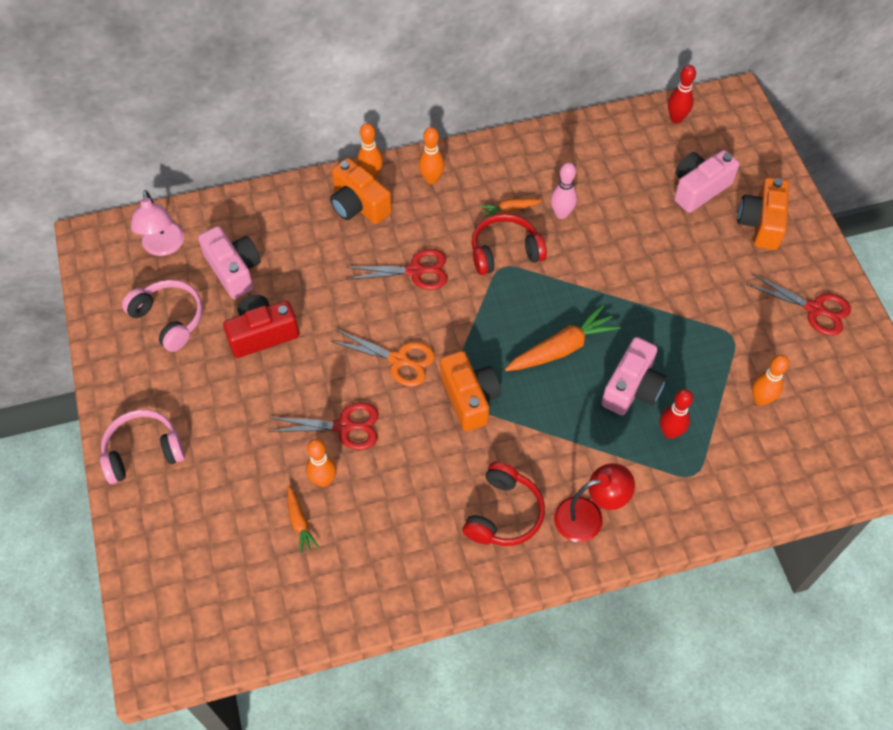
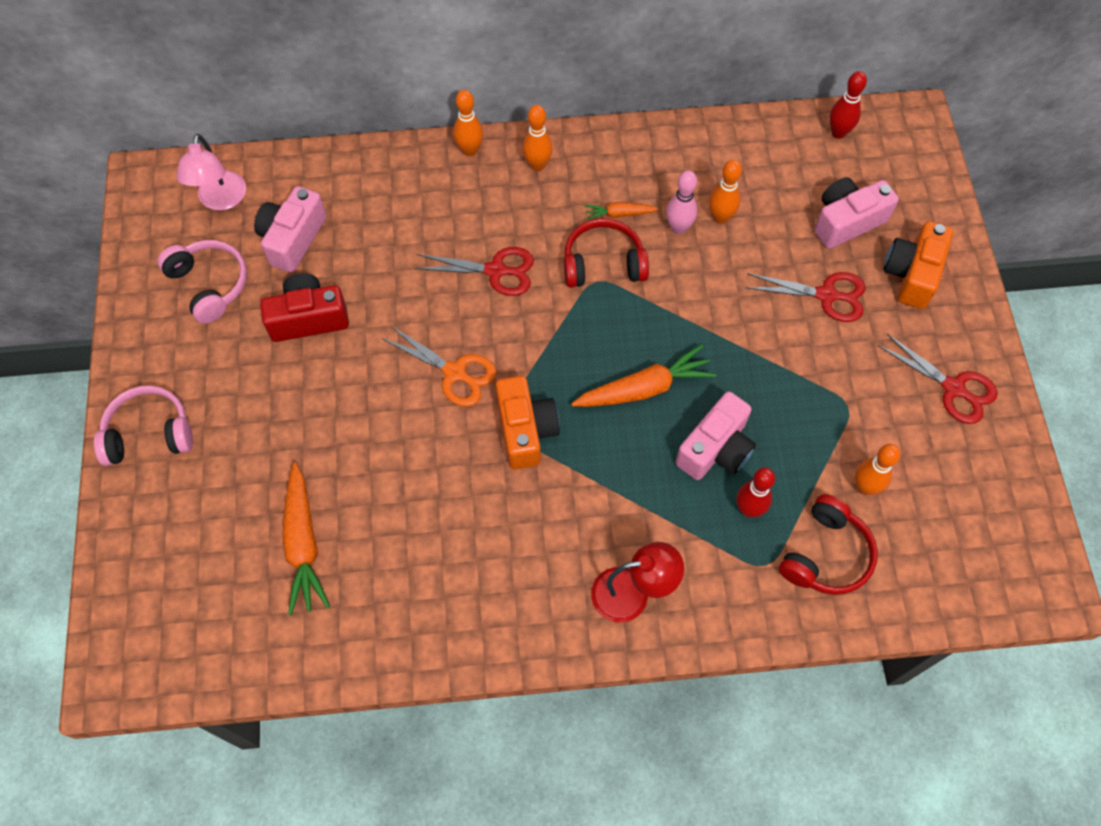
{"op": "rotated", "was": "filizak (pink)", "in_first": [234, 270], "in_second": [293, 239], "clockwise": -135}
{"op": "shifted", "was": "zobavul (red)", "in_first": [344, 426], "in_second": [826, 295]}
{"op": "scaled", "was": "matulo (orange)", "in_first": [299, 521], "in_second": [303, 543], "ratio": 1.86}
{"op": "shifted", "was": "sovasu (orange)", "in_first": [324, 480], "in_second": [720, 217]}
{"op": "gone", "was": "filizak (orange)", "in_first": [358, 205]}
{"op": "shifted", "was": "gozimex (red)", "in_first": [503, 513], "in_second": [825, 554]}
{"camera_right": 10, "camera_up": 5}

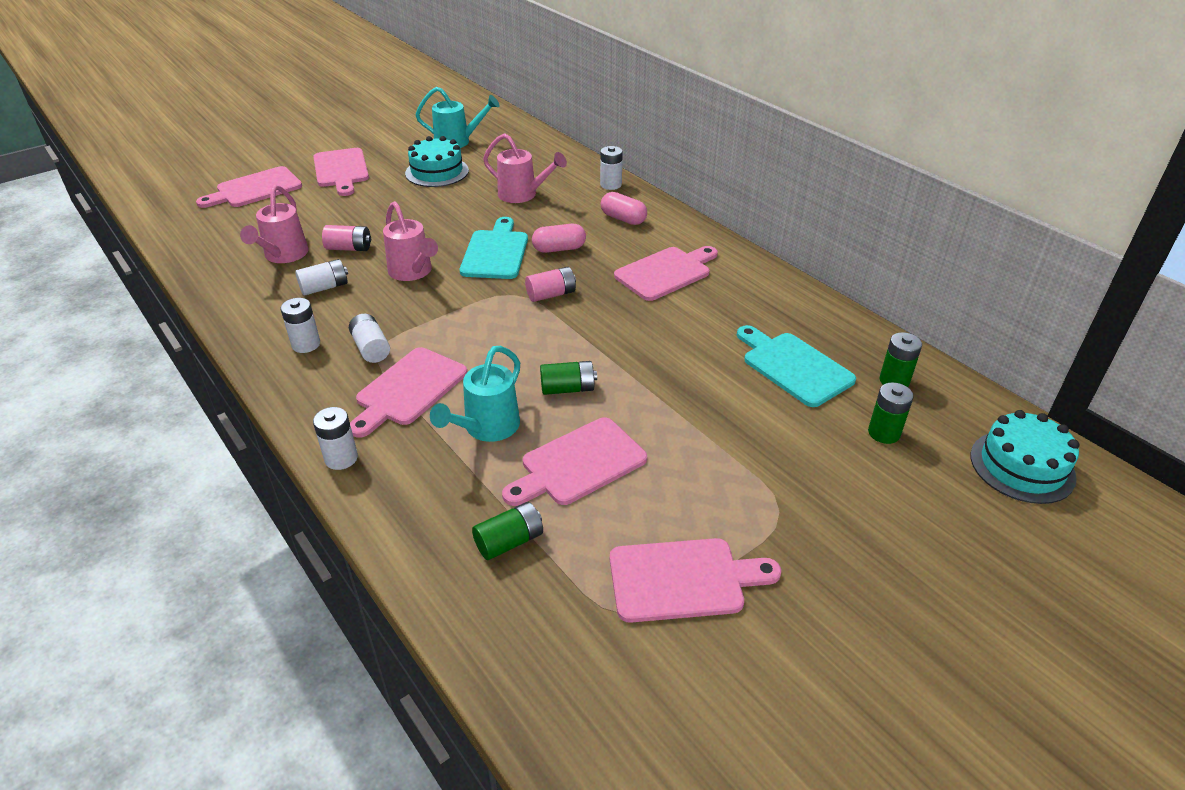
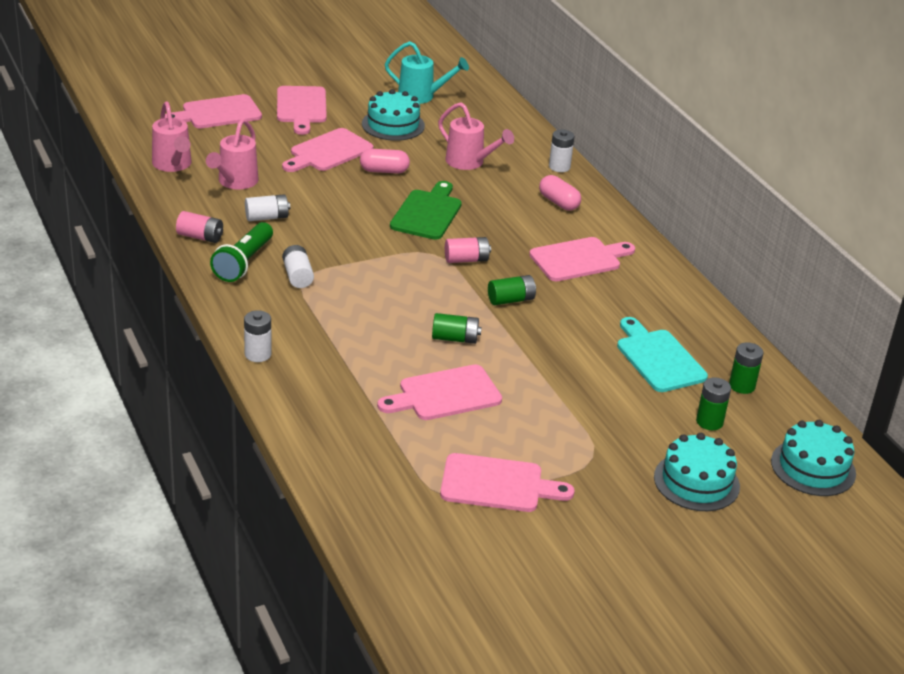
{"op": "swapped", "was": "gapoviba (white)", "now": "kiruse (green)", "in_first": [306, 344], "in_second": [243, 263]}
{"op": "shifted", "was": "gapoviba (pink)", "in_first": [349, 248], "in_second": [200, 237]}
{"op": "shifted", "was": "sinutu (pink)", "in_first": [408, 390], "in_second": [328, 152]}
{"op": "shifted", "was": "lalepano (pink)", "in_first": [413, 272], "in_second": [173, 165]}
{"op": "gone", "was": "lalepano (turquoise)", "in_first": [487, 428]}
{"op": "repainted", "was": "sinutu (turquoise)", "now": "sinutu (green)", "in_first": [495, 252], "in_second": [427, 213]}
{"op": "shifted", "was": "gapoviba (green)", "in_first": [509, 541], "in_second": [511, 300]}
{"op": "shifted", "was": "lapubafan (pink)", "in_first": [559, 249], "in_second": [384, 171]}
{"op": "new", "now": "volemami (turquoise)", "in_second": [696, 482]}
{"camera_right": 10, "camera_up": -5}

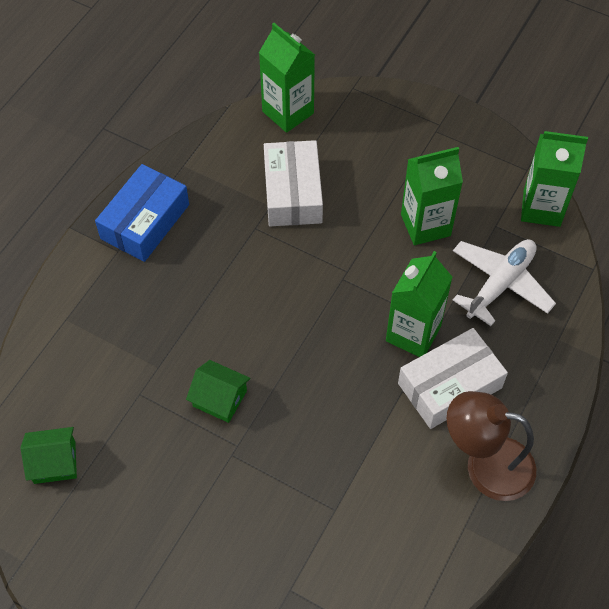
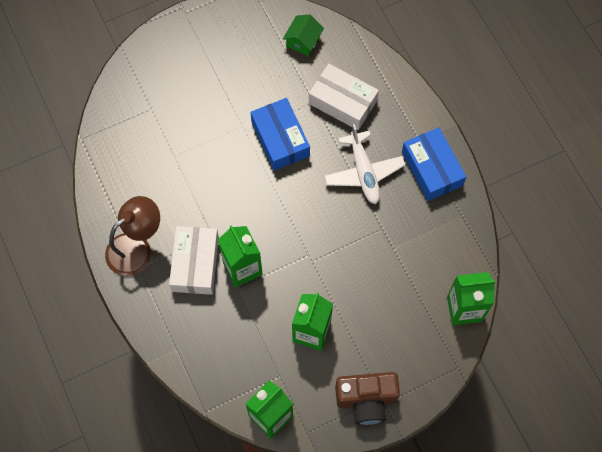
{"op": "swapped", "was": "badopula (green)", "now": "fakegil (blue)", "in_first": [219, 398], "in_second": [280, 139]}
{"op": "shifted", "was": "fakegil (white)", "in_first": [293, 192], "in_second": [342, 102]}
{"op": "shifted", "was": "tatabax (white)", "in_first": [500, 284], "in_second": [363, 172]}
{"op": "new", "now": "filizak (brown)", "in_second": [366, 400]}
{"camera_right": 125, "camera_up": 10}

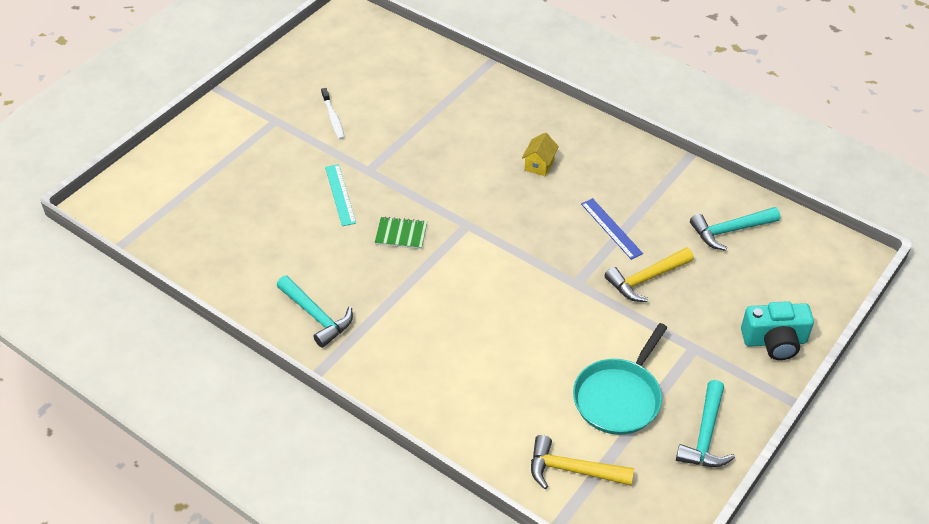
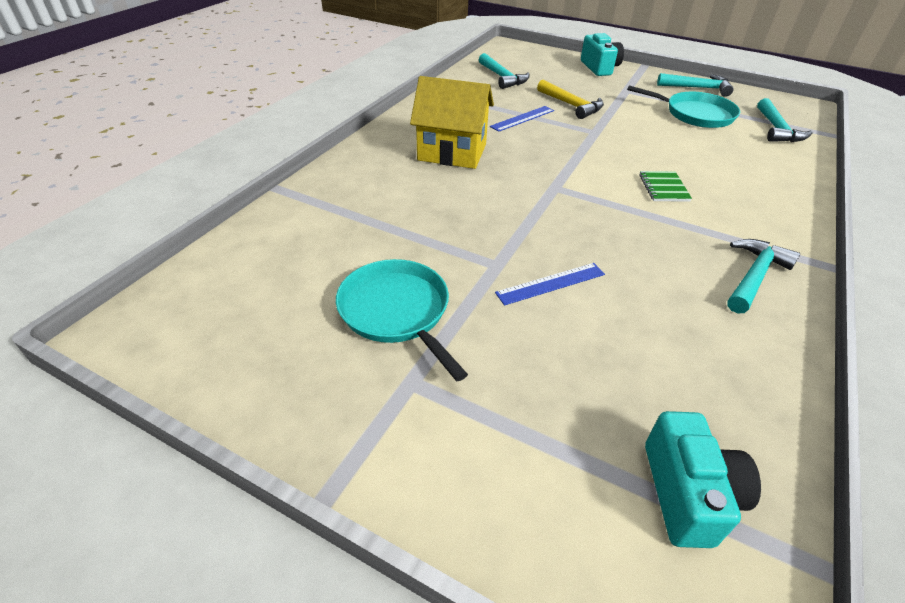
{"op": "swapped", "was": "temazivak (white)", "now": "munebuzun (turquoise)", "in_first": [333, 118], "in_second": [397, 312]}
{"op": "repainted", "was": "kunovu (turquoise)", "now": "kunovu (blue)", "in_first": [340, 194], "in_second": [551, 283]}
{"op": "shifted", "was": "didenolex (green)", "in_first": [401, 234], "in_second": [663, 188]}
{"op": "scaled", "was": "badopula (yellow)", "in_first": [539, 165], "in_second": [452, 152], "ratio": 2.19}
{"op": "repainted", "was": "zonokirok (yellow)", "now": "zonokirok (turquoise)", "in_first": [572, 470], "in_second": [777, 129]}
{"op": "new", "now": "filizak (turquoise)", "in_second": [688, 493]}
{"camera_right": -100, "camera_up": -5}

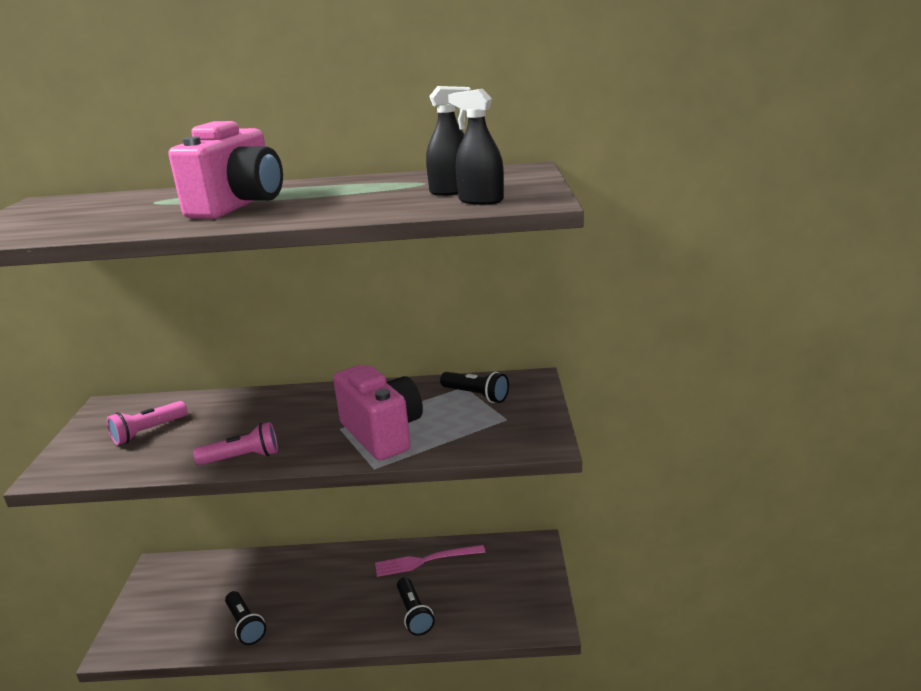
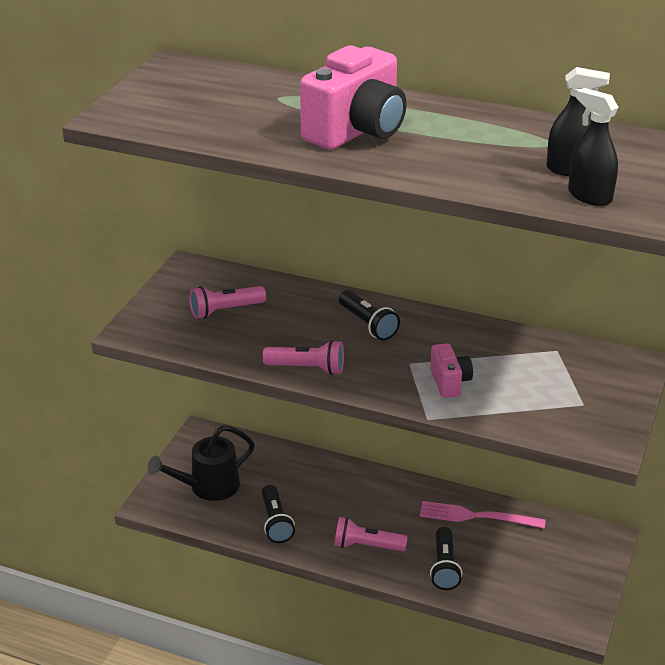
{"op": "scaled", "was": "filizak (pink)", "in_first": [382, 433], "in_second": [449, 382], "ratio": 0.51}
{"op": "shifted", "was": "kiruse (black)", "in_first": [476, 395], "in_second": [368, 325]}
{"op": "new", "now": "lalepano (black)", "in_second": [208, 487]}
{"op": "new", "now": "kiruse (pink)", "in_second": [366, 546]}
{"camera_right": 20, "camera_up": 10}

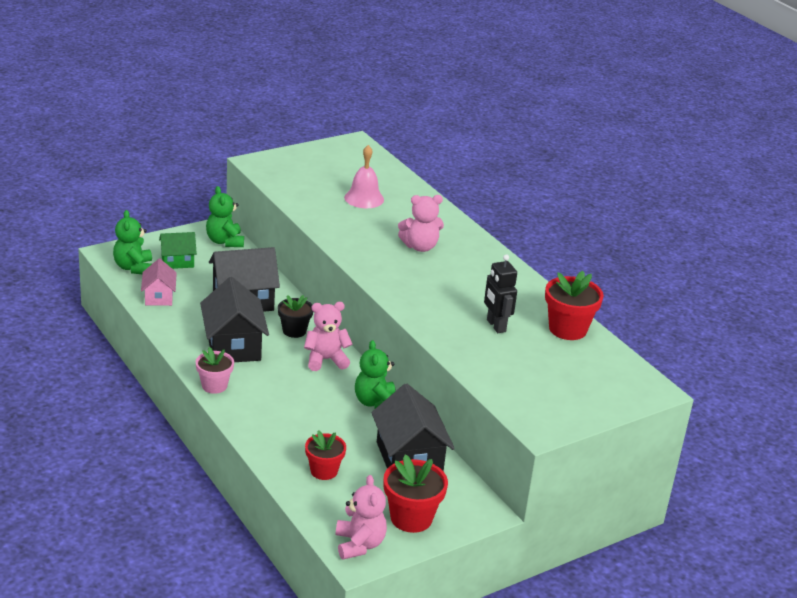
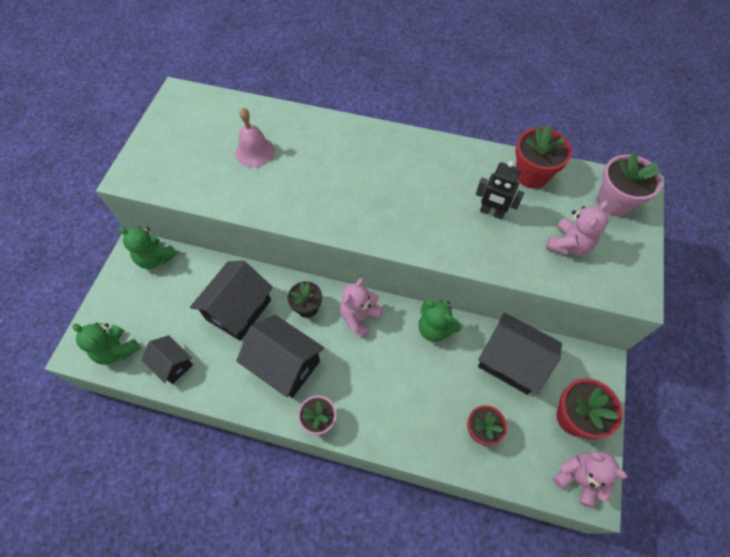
{"op": "repainted", "was": "badopula (pink)", "now": "badopula (black)", "in_first": [159, 297], "in_second": [173, 364]}
{"op": "gone", "was": "badopula (green)", "in_first": [177, 261]}
{"op": "shifted", "was": "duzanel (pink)", "in_first": [420, 247], "in_second": [568, 244]}
{"op": "new", "now": "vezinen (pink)", "in_second": [614, 202]}
{"camera_right": -40, "camera_up": 30}

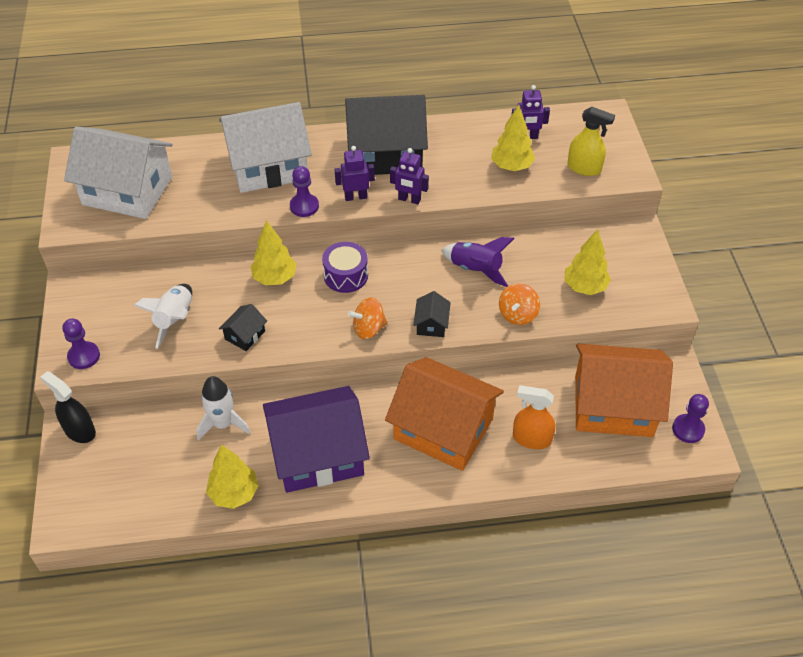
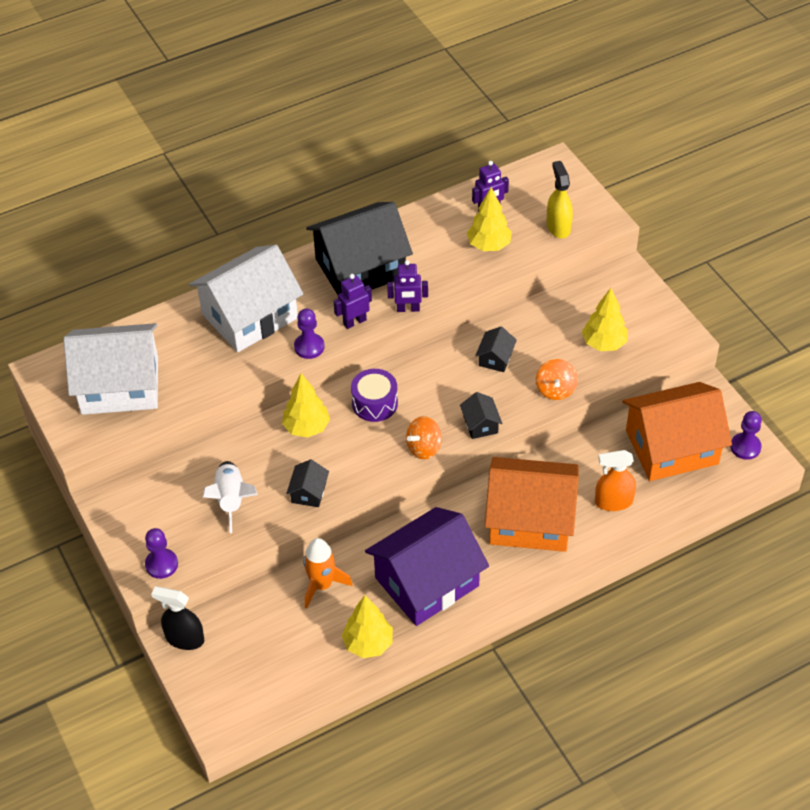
{"op": "repainted", "was": "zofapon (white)", "now": "zofapon (orange)", "in_first": [223, 424], "in_second": [322, 585]}
{"op": "swapped", "was": "zofapon (purple)", "now": "badopula (black)", "in_first": [475, 269], "in_second": [495, 358]}
{"op": "rotated", "was": "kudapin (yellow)", "in_first": [584, 168], "in_second": [558, 227], "clockwise": -105}
{"camera_right": -20, "camera_up": 0}

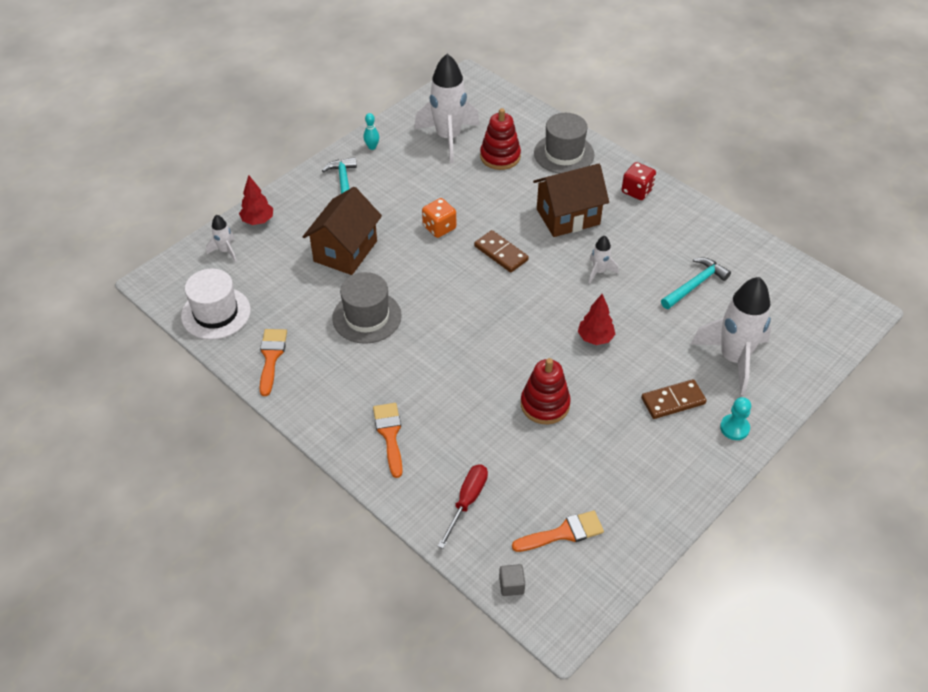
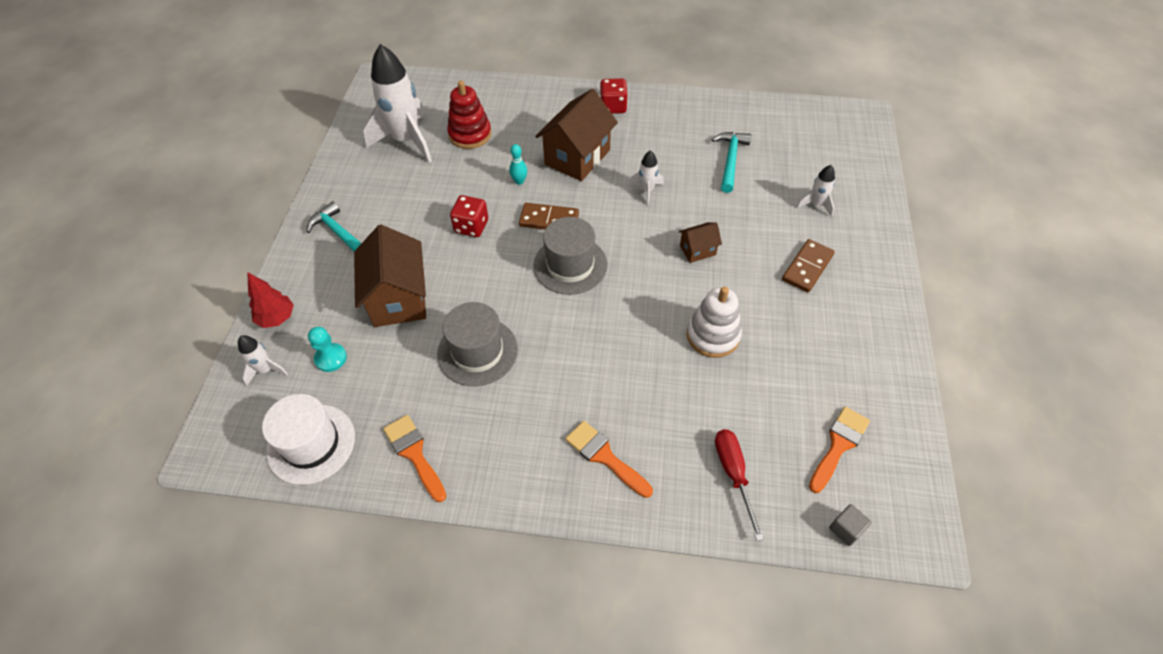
{"op": "shifted", "was": "sovasu (turquoise)", "in_first": [372, 147], "in_second": [519, 181]}
{"op": "repainted", "was": "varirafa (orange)", "now": "varirafa (red)", "in_first": [439, 227], "in_second": [471, 226]}
{"op": "repainted", "was": "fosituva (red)", "now": "fosituva (white)", "in_first": [545, 404], "in_second": [713, 335]}
{"op": "shifted", "was": "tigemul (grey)", "in_first": [564, 154], "in_second": [570, 265]}
{"op": "swapped", "was": "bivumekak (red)", "now": "badopula (brown)", "in_first": [595, 338], "in_second": [697, 250]}
{"op": "scaled", "was": "zofapon (white)", "in_first": [733, 359], "in_second": [816, 205], "ratio": 0.46}
{"op": "shifted", "was": "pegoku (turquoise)", "in_first": [734, 428], "in_second": [331, 358]}
{"camera_right": -35, "camera_up": 5}

